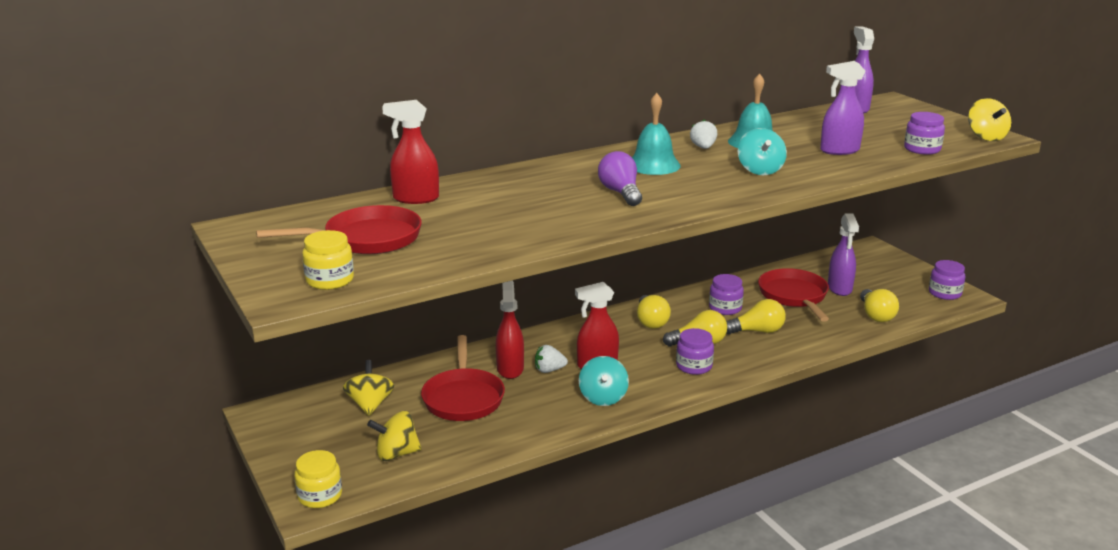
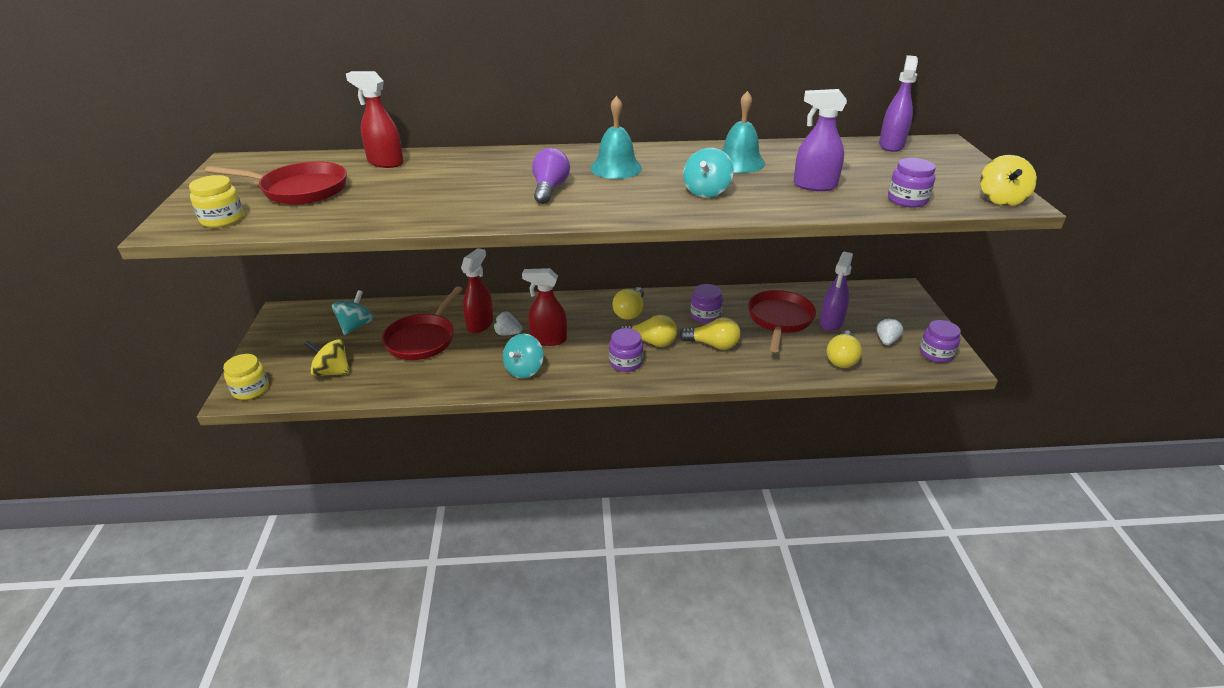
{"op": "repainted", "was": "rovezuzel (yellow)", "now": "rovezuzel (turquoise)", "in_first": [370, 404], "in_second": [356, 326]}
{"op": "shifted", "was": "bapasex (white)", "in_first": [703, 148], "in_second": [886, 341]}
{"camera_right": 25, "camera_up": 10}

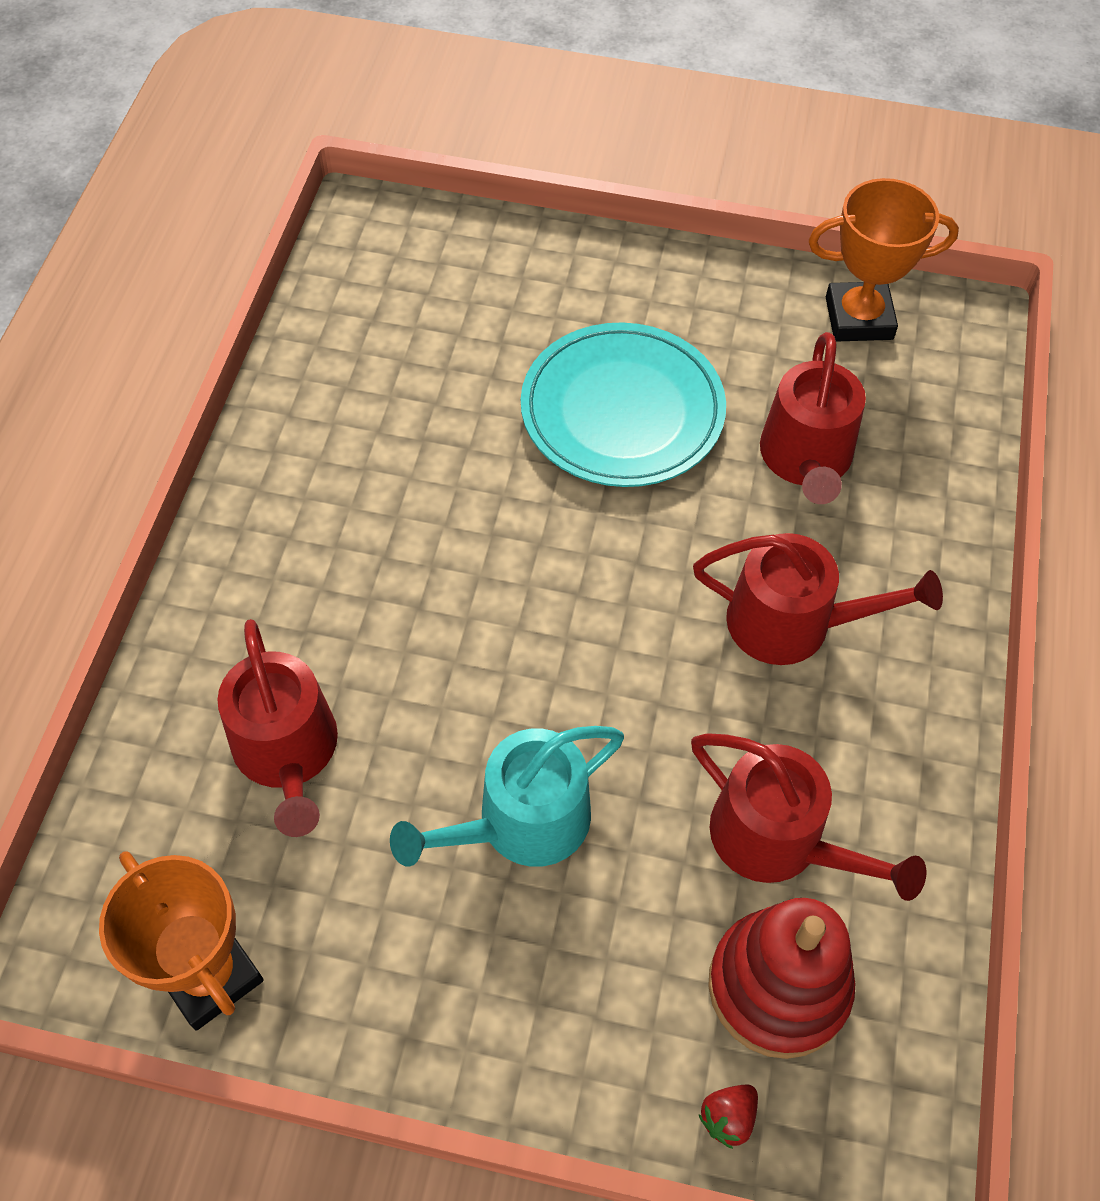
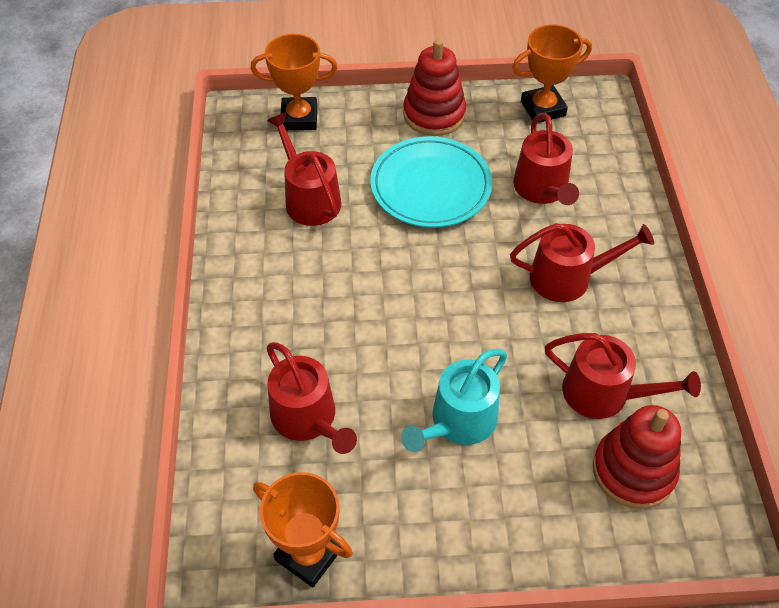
{"op": "gone", "was": "bapasex (red)", "in_first": [728, 1117]}
{"op": "new", "now": "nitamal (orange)", "in_second": [299, 118]}
{"op": "new", "now": "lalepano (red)", "in_second": [309, 198]}
{"op": "new", "now": "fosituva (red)", "in_second": [434, 114]}
{"camera_right": -15, "camera_up": -5}

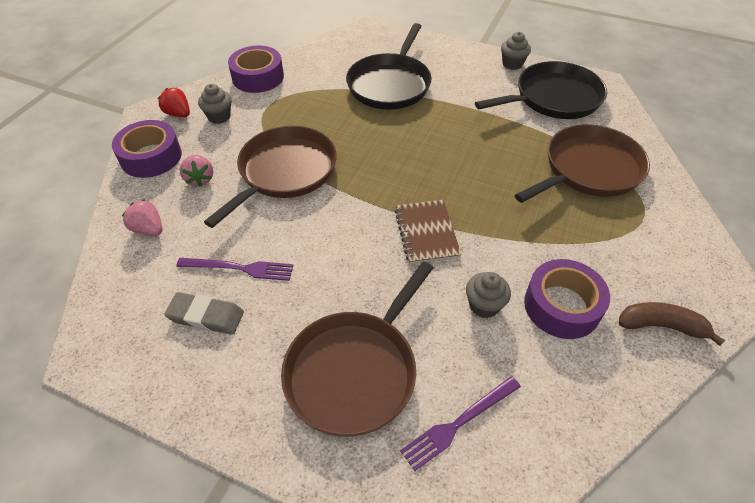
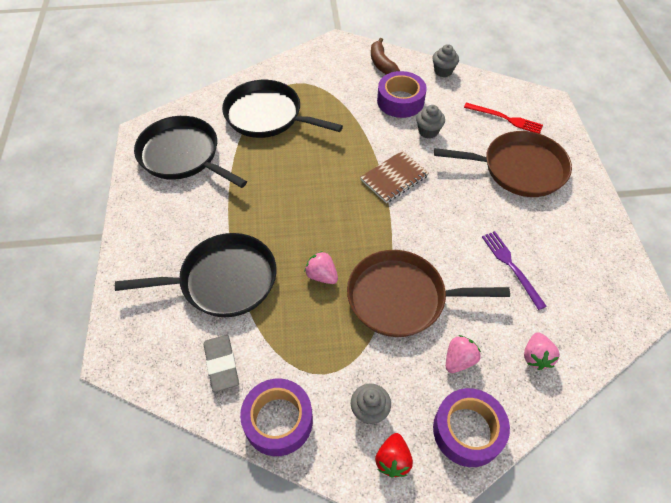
{"op": "shifted", "was": "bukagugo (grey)", "in_first": [206, 316], "in_second": [221, 364]}
{"op": "repainted", "was": "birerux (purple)", "now": "birerux (red)", "in_first": [459, 423], "in_second": [505, 118]}
{"op": "shifted", "was": "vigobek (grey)", "in_first": [512, 64], "in_second": [443, 71]}
{"op": "repainted", "was": "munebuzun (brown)", "now": "munebuzun (black)", "in_first": [588, 169], "in_second": [267, 115]}
{"op": "new", "now": "bapasex (pink)", "in_second": [321, 275]}
{"camera_right": -120, "camera_up": 5}

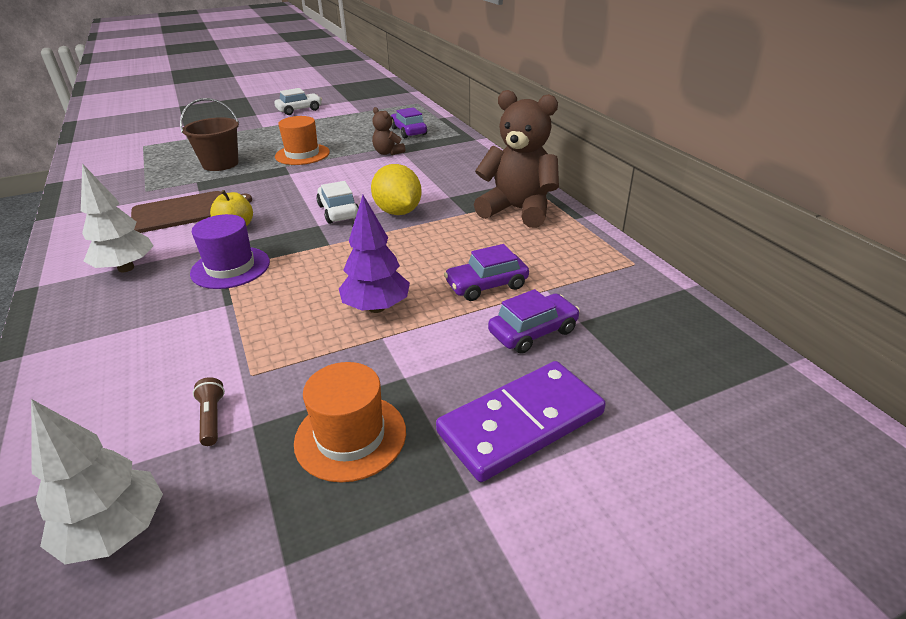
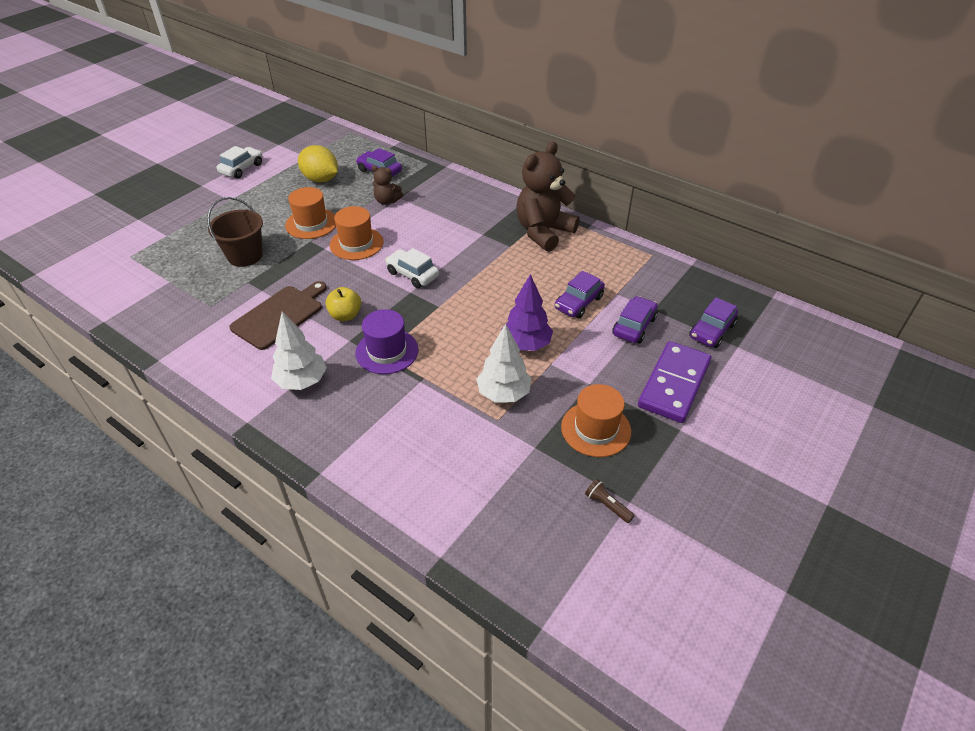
{"op": "shifted", "was": "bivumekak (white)", "in_first": [116, 532], "in_second": [503, 394]}
{"op": "shifted", "was": "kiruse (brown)", "in_first": [212, 418], "in_second": [607, 505]}
{"op": "shifted", "was": "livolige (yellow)", "in_first": [398, 212], "in_second": [321, 179]}
{"op": "rotated", "was": "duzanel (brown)", "in_first": [518, 210], "in_second": [543, 232], "clockwise": -45}
{"op": "new", "now": "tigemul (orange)", "in_second": [356, 243]}
{"op": "new", "now": "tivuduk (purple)", "in_second": [711, 331]}
{"camera_right": -30, "camera_up": 10}

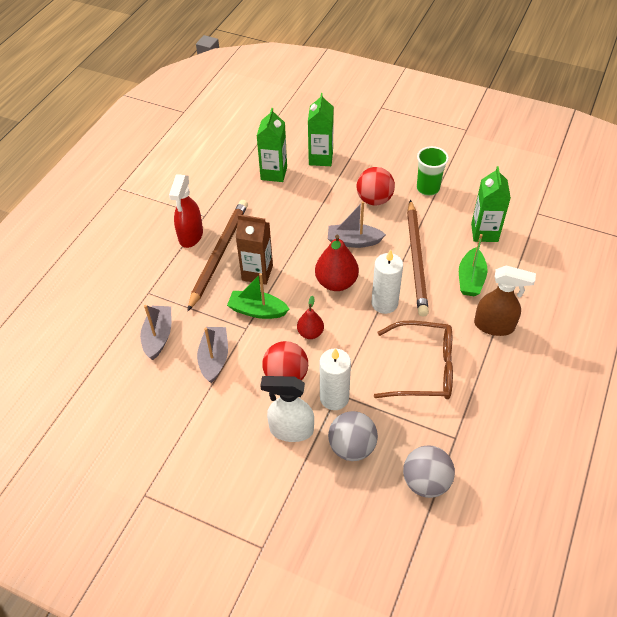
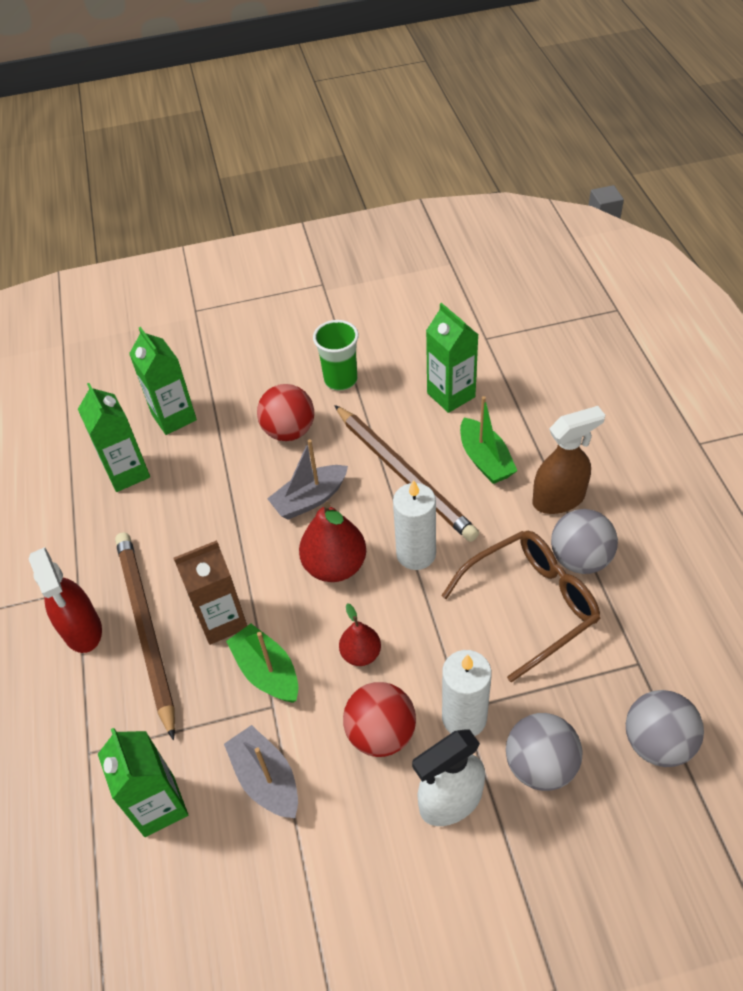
{"op": "swapped", "was": "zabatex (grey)", "now": "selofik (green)", "in_first": [158, 336], "in_second": [159, 806]}
{"op": "rotated", "was": "zabatex (green)", "in_first": [257, 310], "in_second": [267, 671], "clockwise": 75}
{"op": "new", "now": "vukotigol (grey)", "in_second": [580, 559]}
{"camera_right": -35, "camera_up": 0}

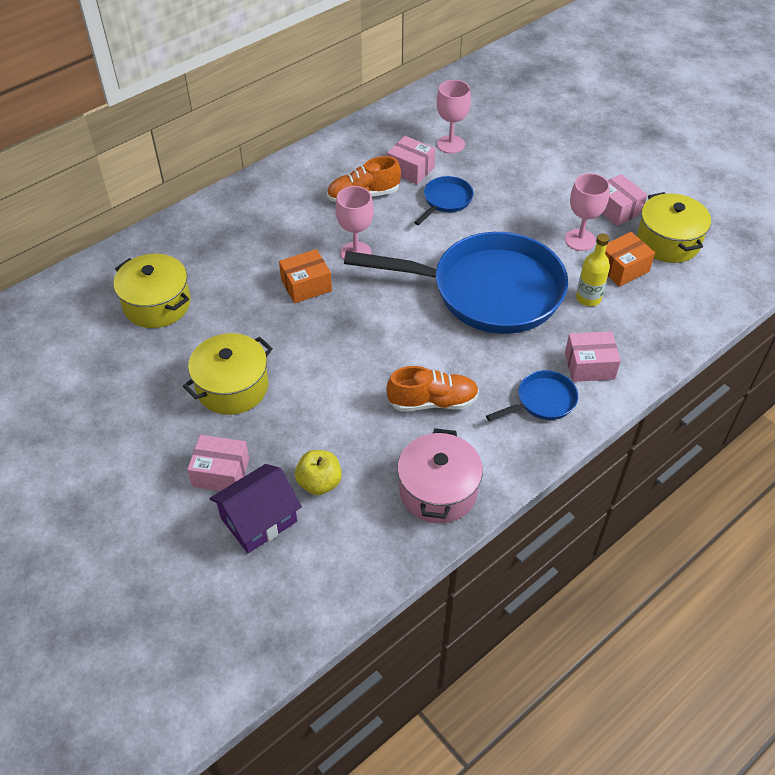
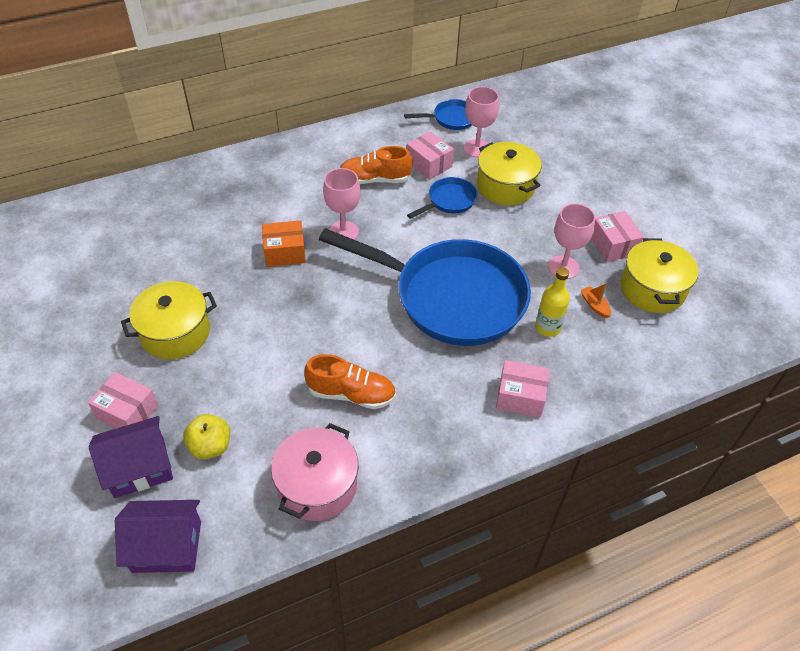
{"op": "shifted", "was": "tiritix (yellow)", "in_first": [157, 304], "in_second": [505, 186]}
{"op": "shifted", "was": "munebuzun (blue)", "in_first": [542, 401], "in_second": [451, 119]}
{"op": "swapped", "was": "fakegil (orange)", "now": "zabatex (orange)", "in_first": [622, 268], "in_second": [594, 305]}
{"op": "new", "now": "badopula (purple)", "in_second": [167, 546]}
{"camera_right": 15, "camera_up": 0}

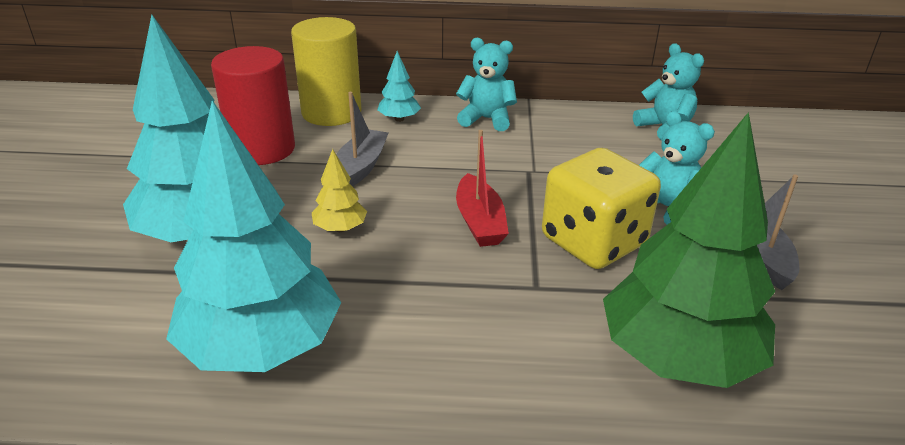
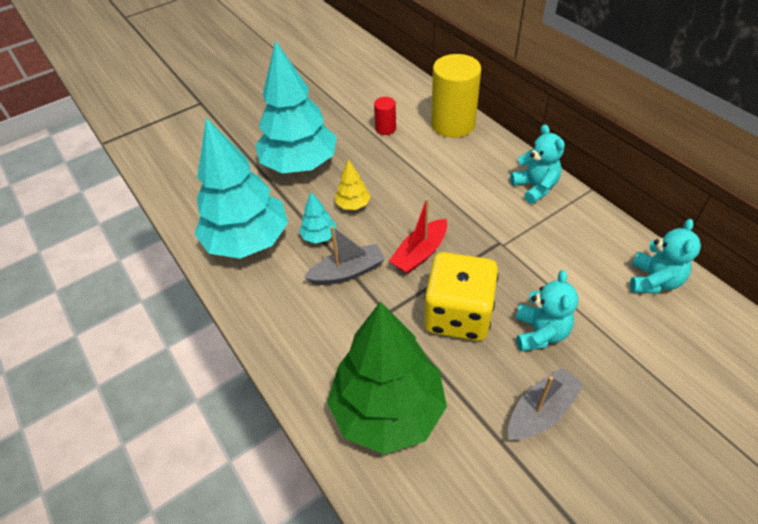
{"op": "scaled", "was": "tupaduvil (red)", "in_first": [262, 149], "in_second": [385, 128], "ratio": 0.47}
{"op": "shifted", "was": "zabatex (grey)", "in_first": [360, 167], "in_second": [347, 272]}
{"op": "shifted", "was": "bivumekak (turquoise)", "in_first": [399, 119], "in_second": [319, 236]}
{"camera_right": 55, "camera_up": 15}

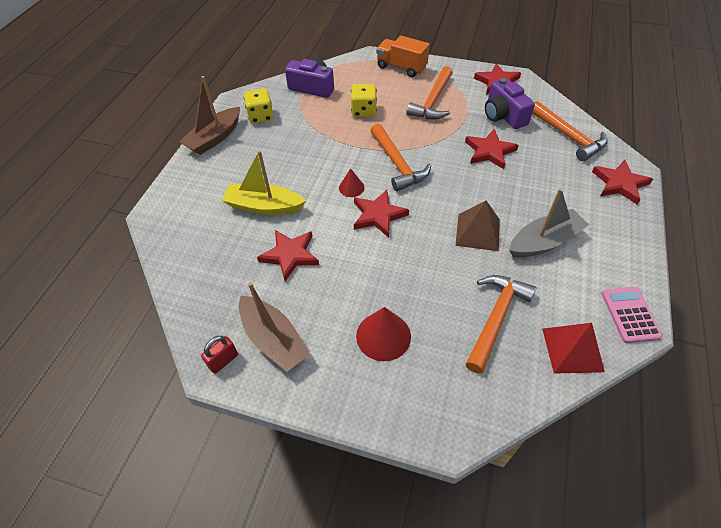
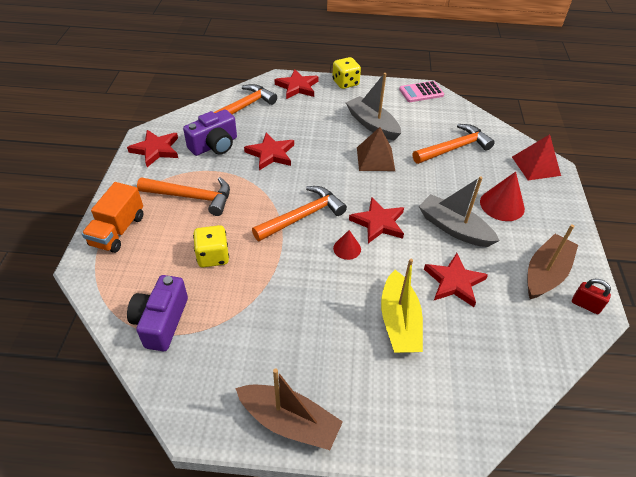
{"op": "shifted", "was": "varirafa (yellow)", "in_first": [261, 116], "in_second": [345, 83]}
{"op": "rotated", "was": "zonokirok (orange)", "in_first": [496, 318], "in_second": [454, 148], "clockwise": 135}
{"op": "shifted", "was": "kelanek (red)", "in_first": [572, 349], "in_second": [536, 166]}
{"op": "new", "now": "zabatex (grey)", "in_second": [454, 228]}
{"camera_right": -105, "camera_up": -5}

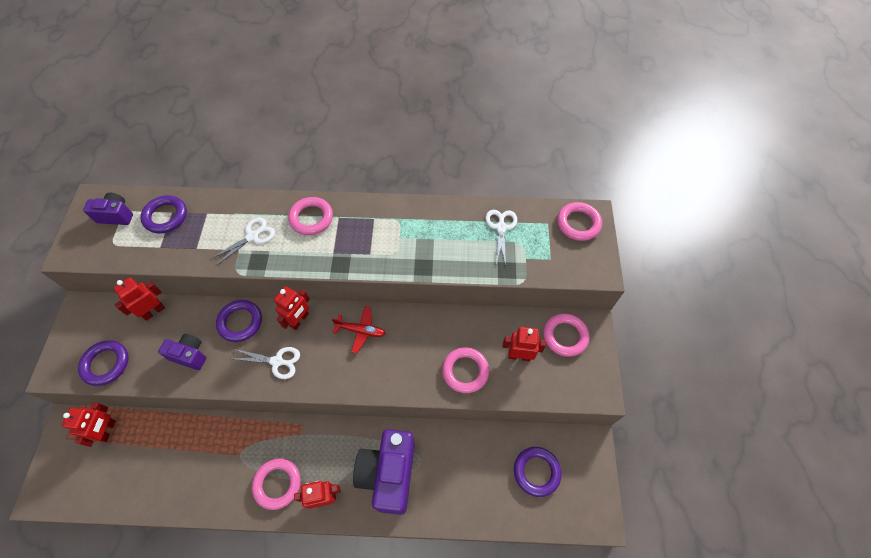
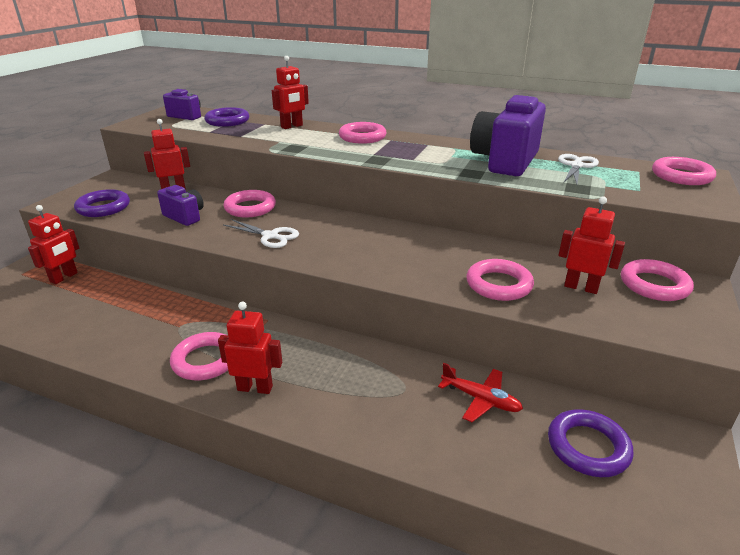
{"op": "gone", "was": "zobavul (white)", "in_first": [252, 236]}
{"op": "repainted", "was": "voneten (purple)", "now": "voneten (pink)", "in_first": [240, 322], "in_second": [250, 208]}
{"op": "shifted", "was": "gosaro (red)", "in_first": [299, 320], "in_second": [292, 126]}
{"op": "shifted", "was": "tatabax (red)", "in_first": [361, 331], "in_second": [481, 399]}
{"op": "shifted", "was": "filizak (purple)", "in_first": [388, 474], "in_second": [505, 161]}
{"camera_right": 20, "camera_up": -30}

